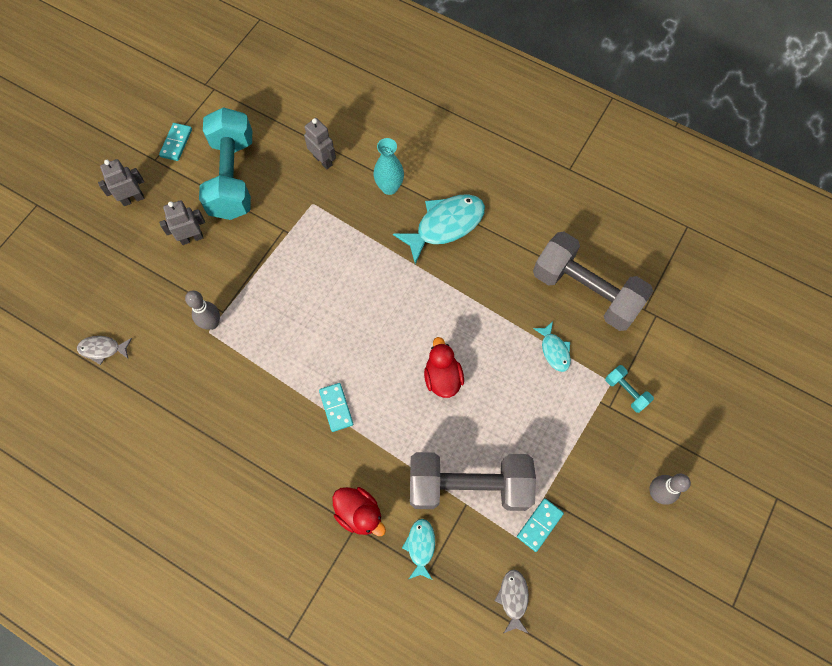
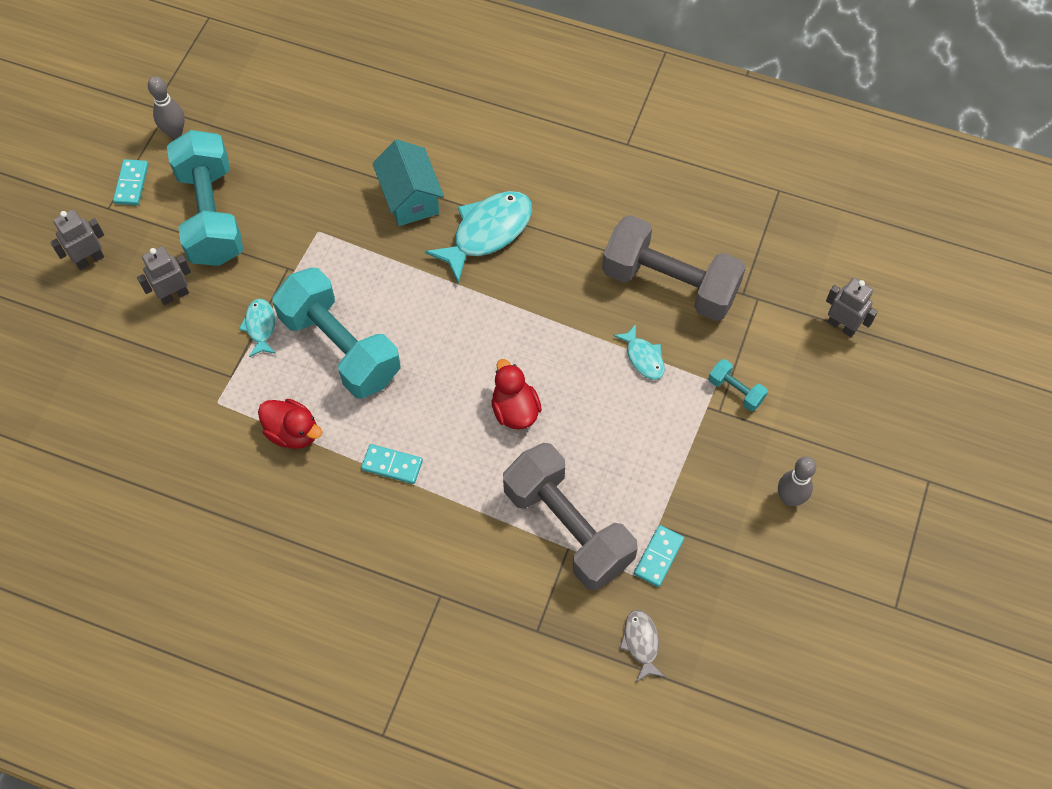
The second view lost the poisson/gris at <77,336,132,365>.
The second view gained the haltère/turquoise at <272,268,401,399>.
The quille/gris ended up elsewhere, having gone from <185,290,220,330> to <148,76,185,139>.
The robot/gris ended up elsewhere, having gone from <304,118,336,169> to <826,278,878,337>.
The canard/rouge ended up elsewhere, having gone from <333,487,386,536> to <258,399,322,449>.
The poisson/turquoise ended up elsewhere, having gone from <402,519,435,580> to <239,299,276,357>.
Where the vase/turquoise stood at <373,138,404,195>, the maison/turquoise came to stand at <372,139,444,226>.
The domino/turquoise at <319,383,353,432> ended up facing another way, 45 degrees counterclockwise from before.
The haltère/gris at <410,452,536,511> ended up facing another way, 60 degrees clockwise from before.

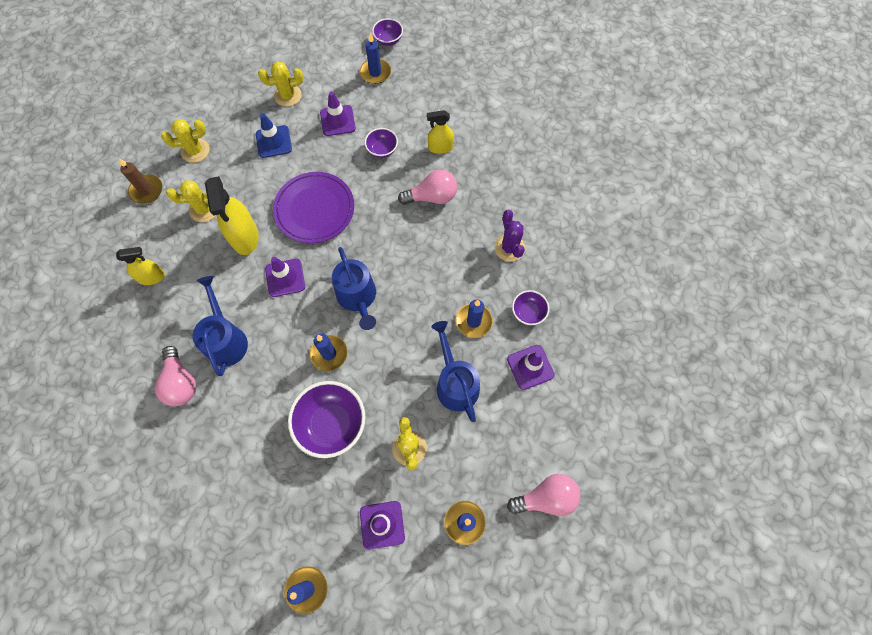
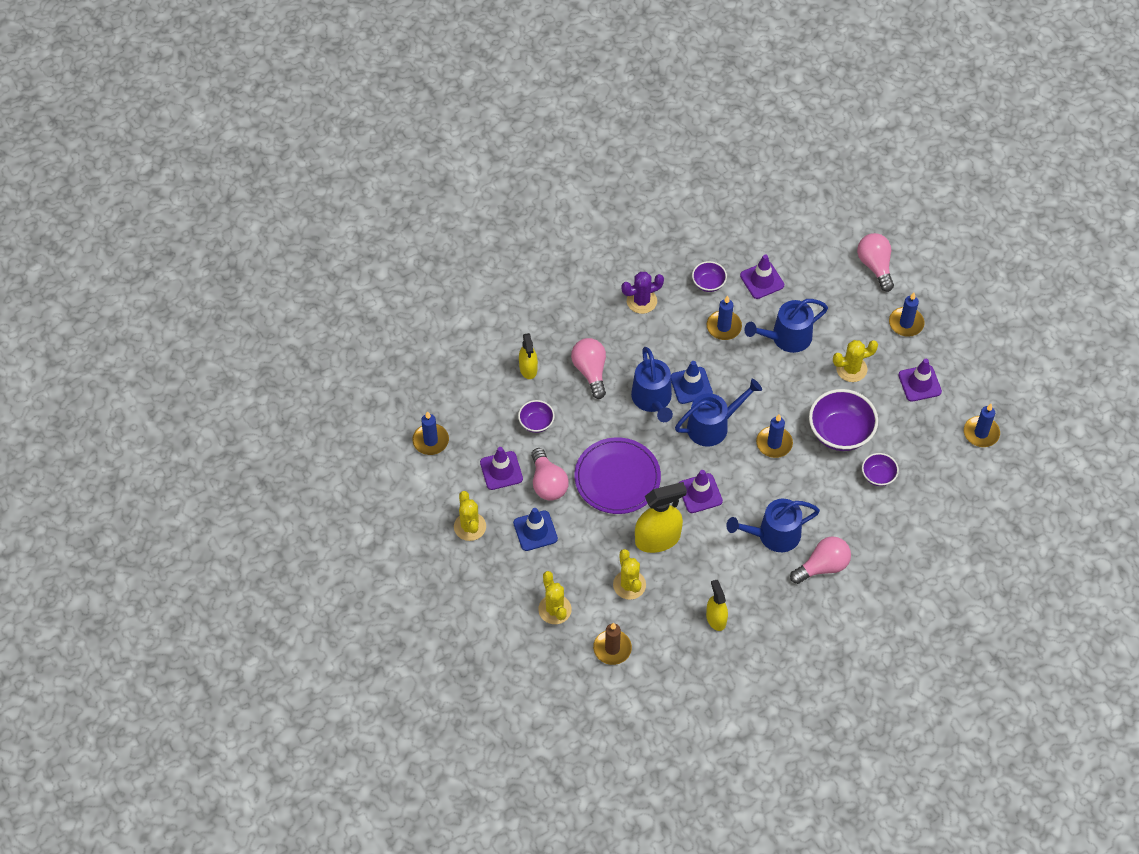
The second view gained the ampoule/rose at <531,448,569,501>.
The second view gained the arrosoir/bleu at <631,347,673,422>.
The second view gained the cône de chantier/bleu at <671,361,713,404>.
The bol/violet ended up elsewhere, having gone from <372,18,403,46> to <862,453,899,486>.

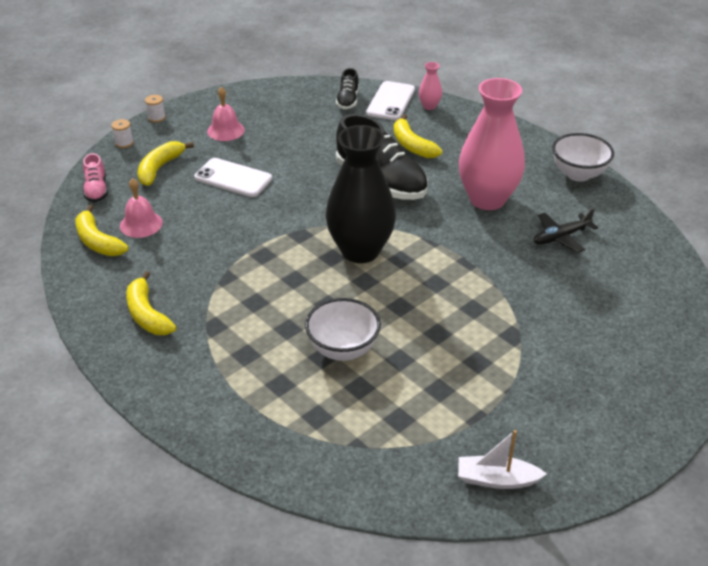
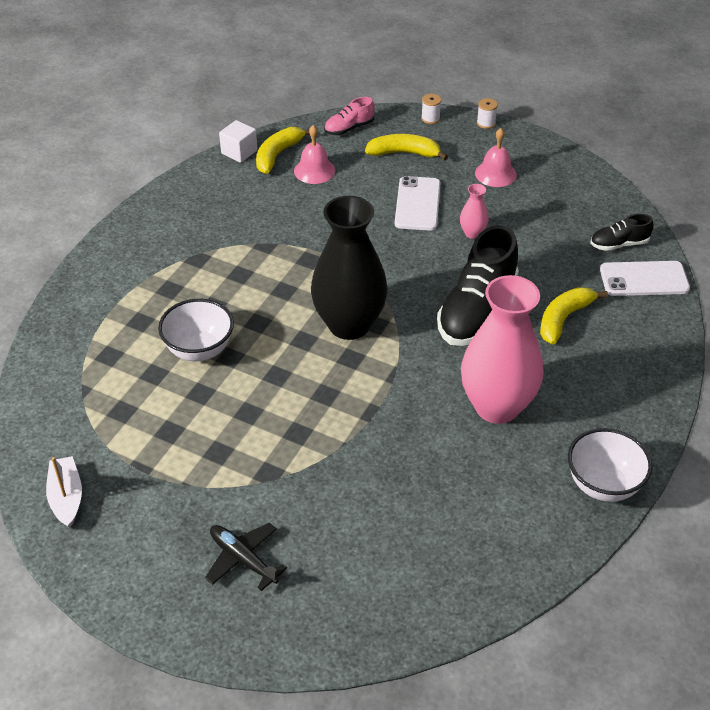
The second view lost the banane/jaune at <126,271,176,335>.
The second view gained the cube/blanc at <219,120,258,163>.
The vase/rose ended up elsewhere, having gone from <419,62,442,110> to <460,184,489,239>.
The avion/noir ended up elsewhere, having gone from <534,208,598,253> to <205,523,287,591>.

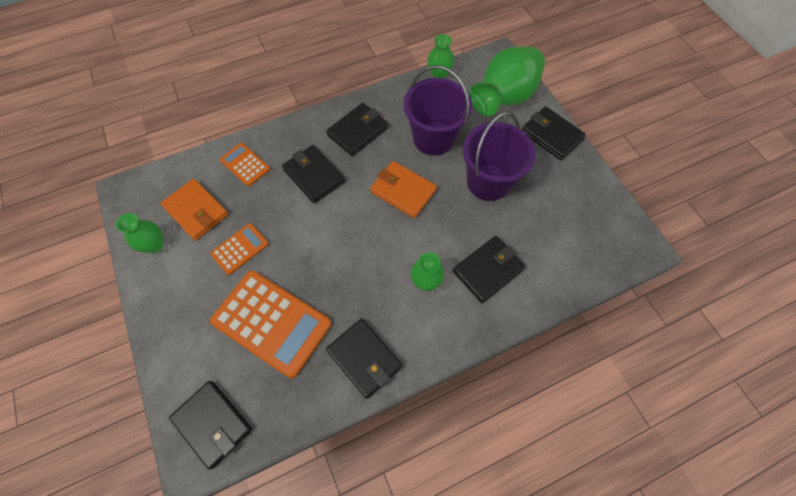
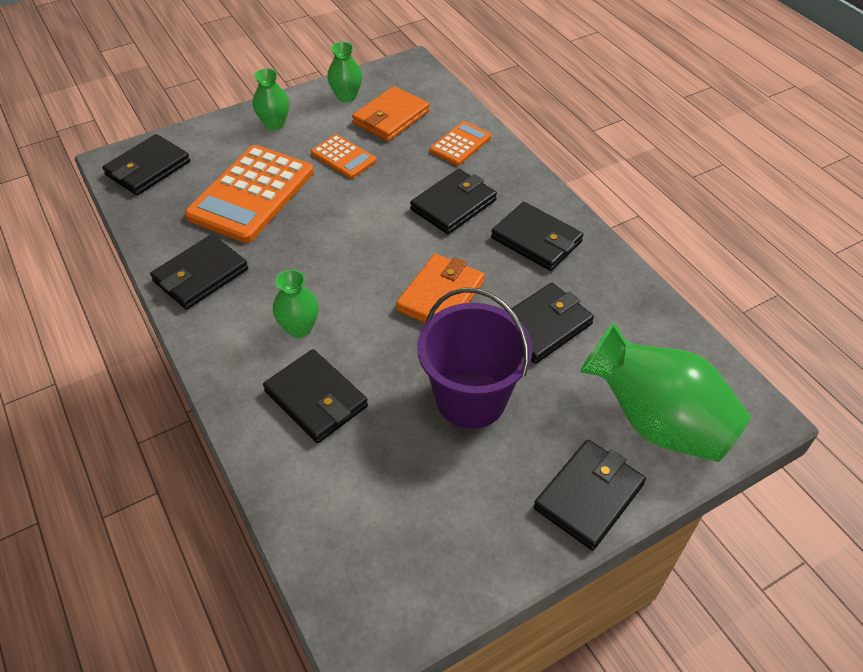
The vase/vert ended up elsewhere, having gone from <428,34,454,79> to <253,68,289,130>.
Where the seau/violet stood at <404,65,472,156>, the portefeuille/noir came to stand at <512,283,594,364>.

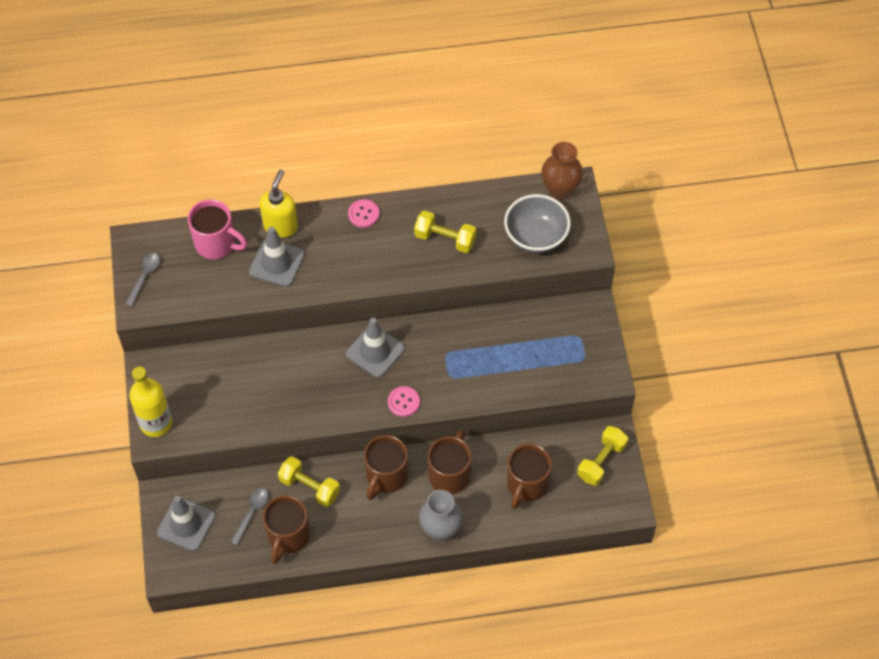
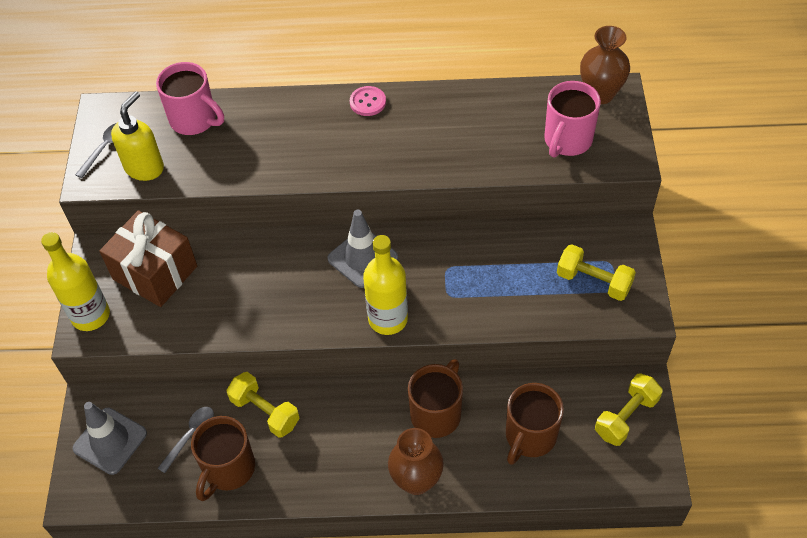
The second view lost the cône de chantier/gris at <249,226,305,287>.
The second view lost the tasse/marron at <364,435,408,500>.
The second view gained the cadeau/marron at <99,210,197,307>.
The distributeur de savon/jaune ended up elsewhere, having gone from <260,170,298,238> to <111,91,164,181>.
The haltère/jaune ended up elsewhere, having gone from <414,211,476,253> to <557,244,636,301>.
Where the bouton/rose stood at <388,386,420,417>, the bouteille/jaune came to stand at <363,235,408,335>.
Where the bol/gris stood at <504,194,571,253>, the tasse/rose came to stand at <544,81,601,157>.
What was the vase/gris at <419,490,463,541> turned into the vase/marron at <388,428,444,495>.

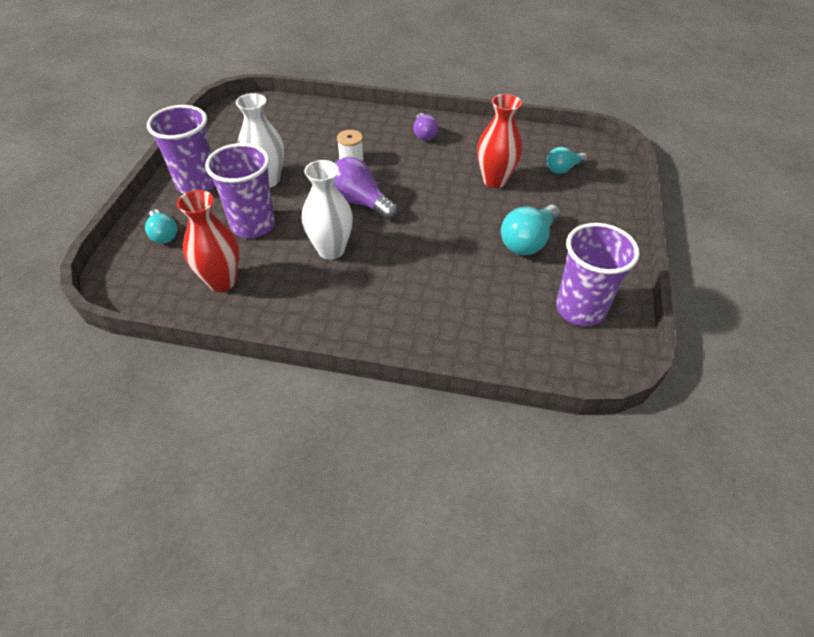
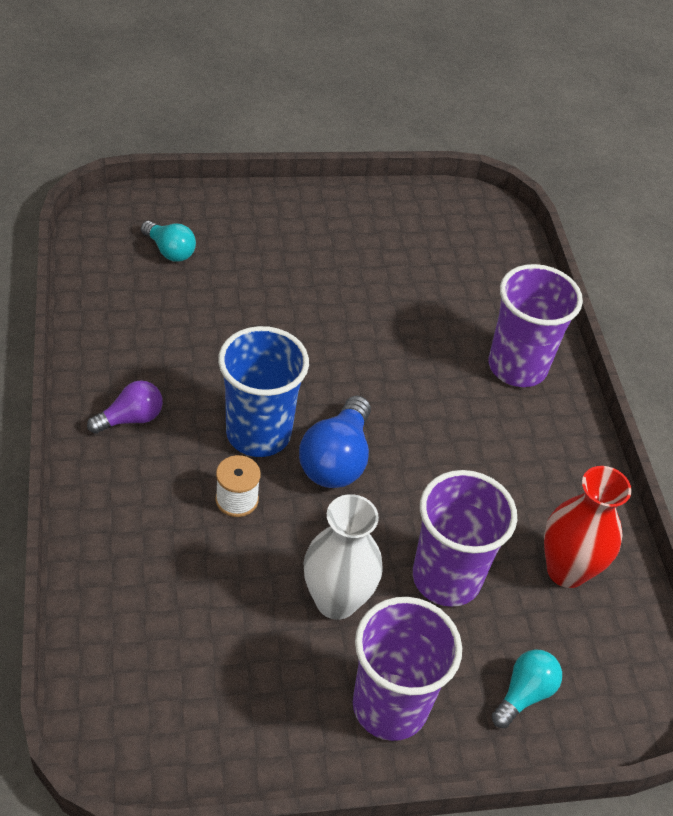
The second view lost the vase/blanc at <302,160,353,260>.
The second view lost the vase/rouge at <477,94,522,188>.
The second view lost the ampoule/turquoise at <501,205,561,255>.
The second view gained the gobelet/bleu at <218,326,309,457>.
The gobelet/violet ended up elsewhere, having gone from <556,223,640,326> to <488,264,583,387>.
What was the ampoule/violet at <334,157,398,220> turned into the ampoule/bleu at <299,395,371,488>.

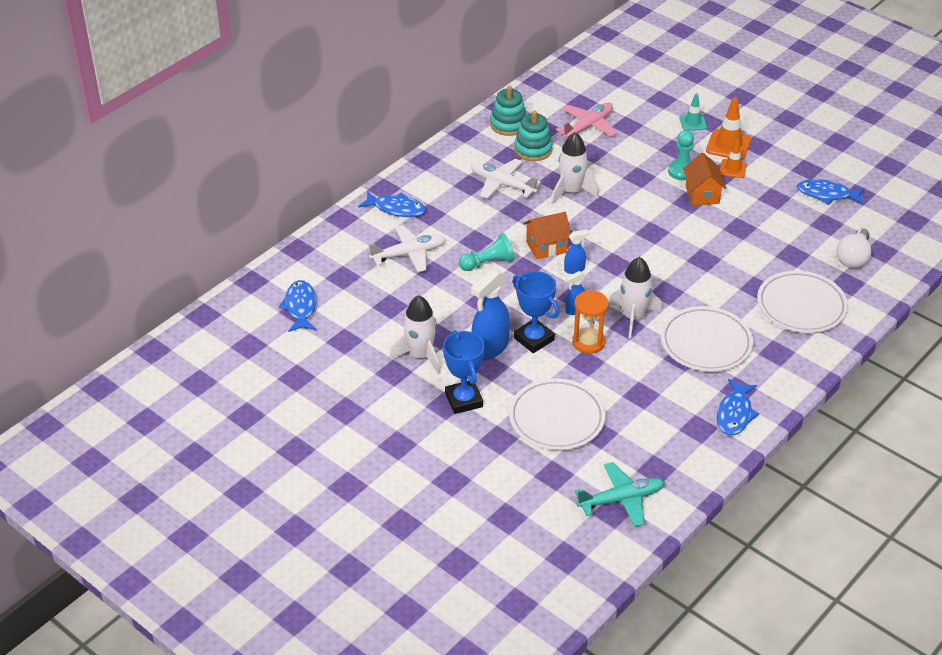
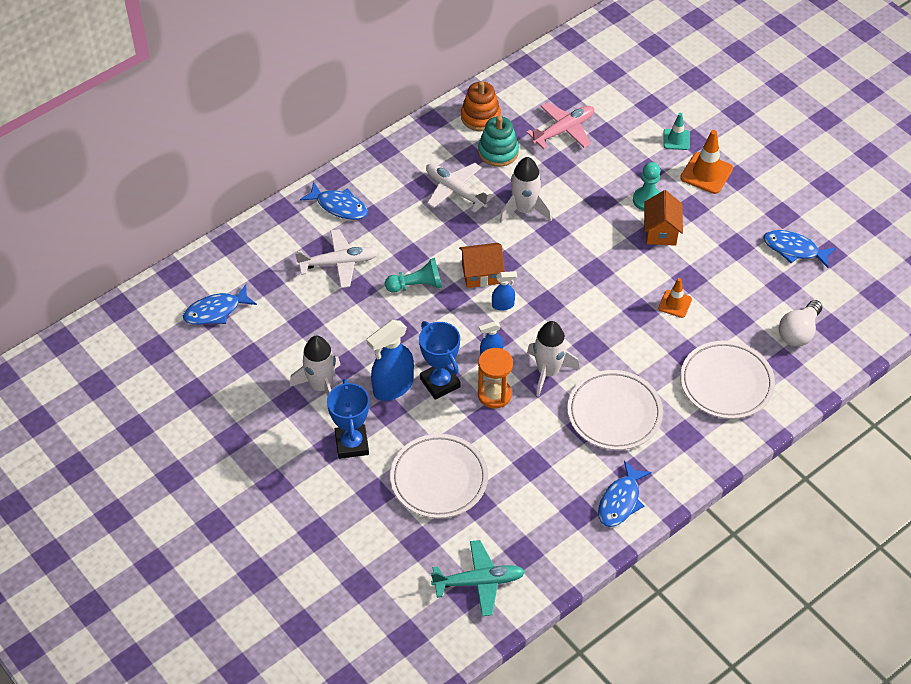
The cône de chantier/orange ended up elsewhere, having gone from <720,140,747,178> to <658,278,692,318>.
What was the jouet à empiler/turquoise at <490,86,527,136> turned into the jouet à empiler/orange at <461,81,501,131>.
The poisson/bleu at <279,280,316,332> ended up facing another way, 120 degrees counterclockwise from before.

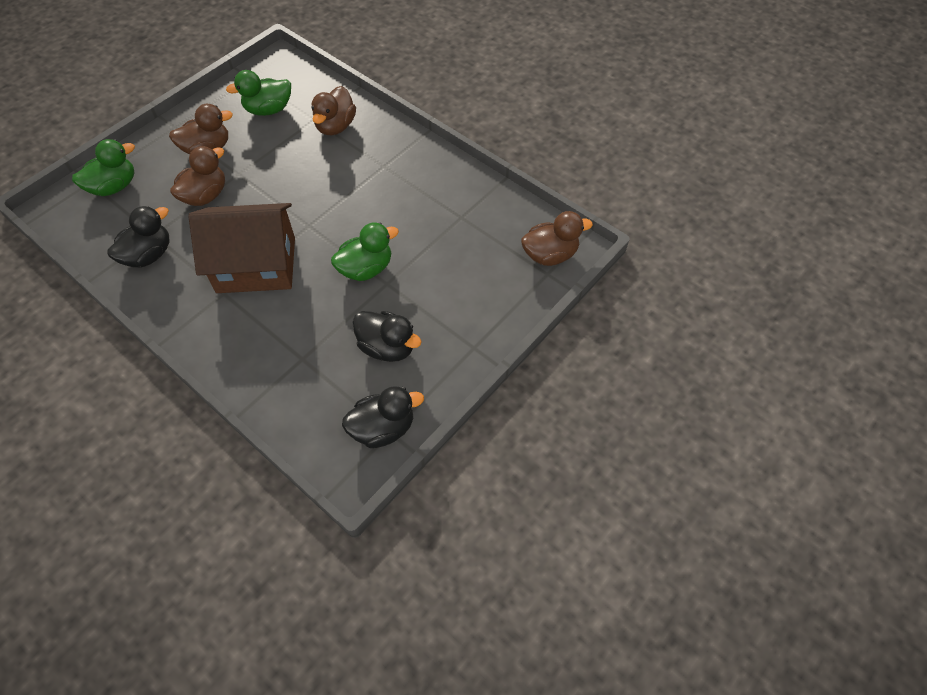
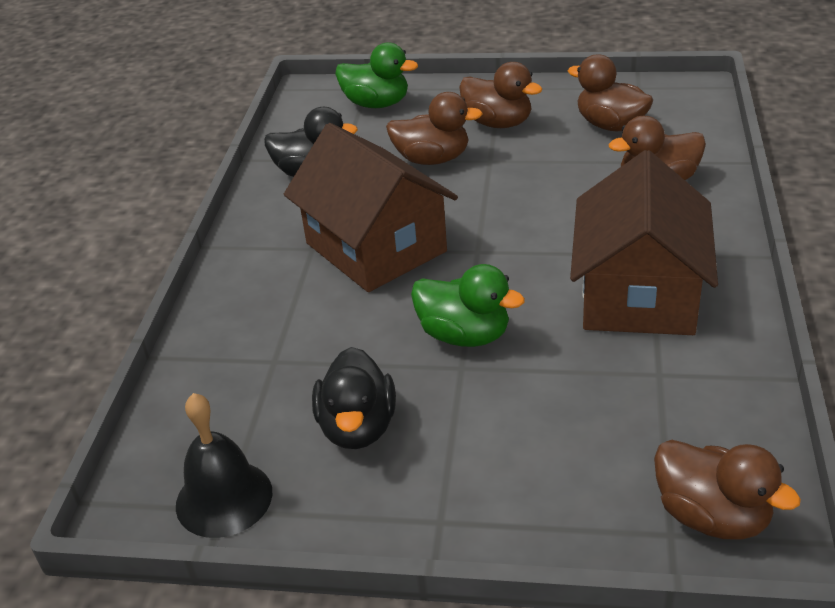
The second view gained the maison/marron at <570,150,718,335>.
Where the canard/noir stood at <342,386,424,448>, the cloche/noir came to stand at <176,393,272,538>.
What was the canard/vert at <226,70,291,116> turned into the canard/marron at <568,54,653,131>.

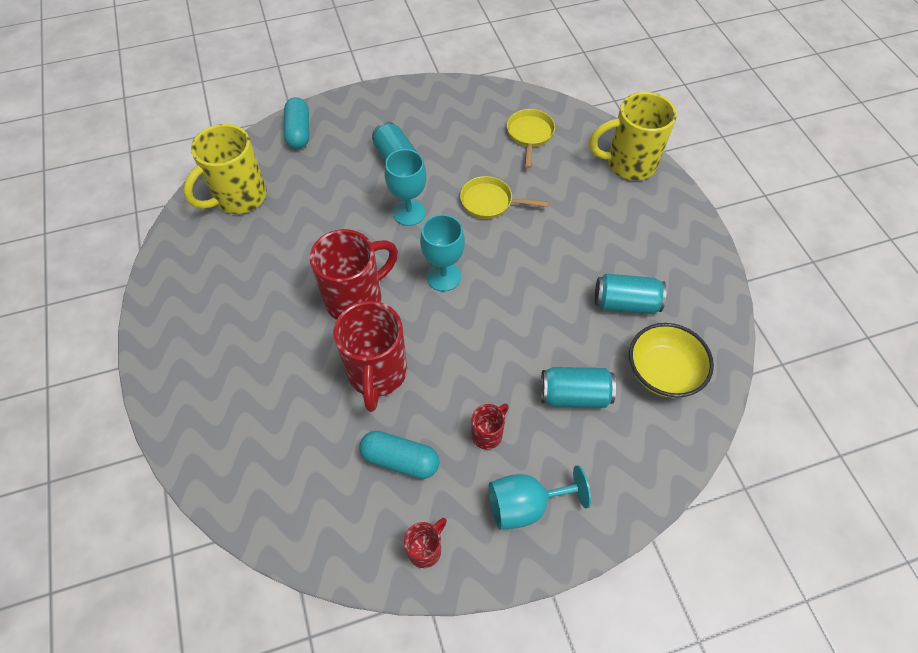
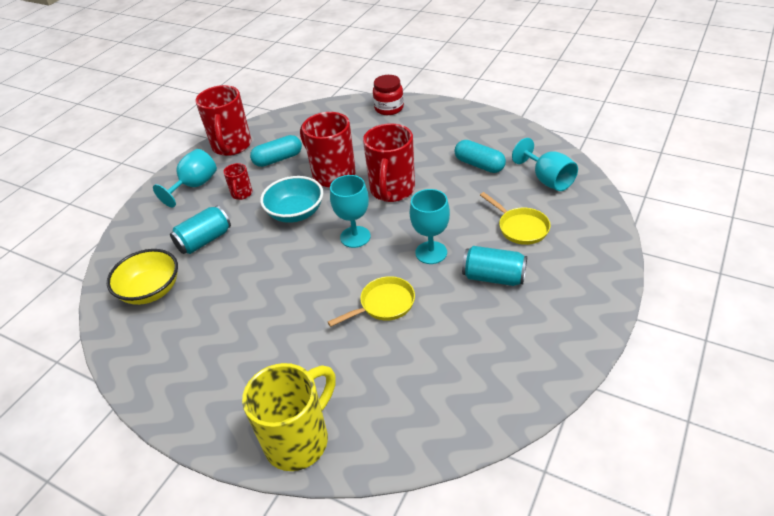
The second view lost the canette/turquoise at <595,274,666,314>.
The second view gained the bol/turquoise at <260,176,323,223>.
The second view gained the bocal/rouge at <373,75,404,115>.
The gélule/turquoise ended up elsewhere, having gone from <284,97,309,149> to <454,140,506,173>.
The poêle/jaune ended up elsewhere, having gone from <507,109,555,169> to <480,192,551,245>.
Where the tasse/jaune stood at <183,124,267,214>, the verre à pied/turquoise came to stand at <512,138,578,191>.
The size of the tasse/rouge at <404,518,447,568> changed by a factor of 2.05.

